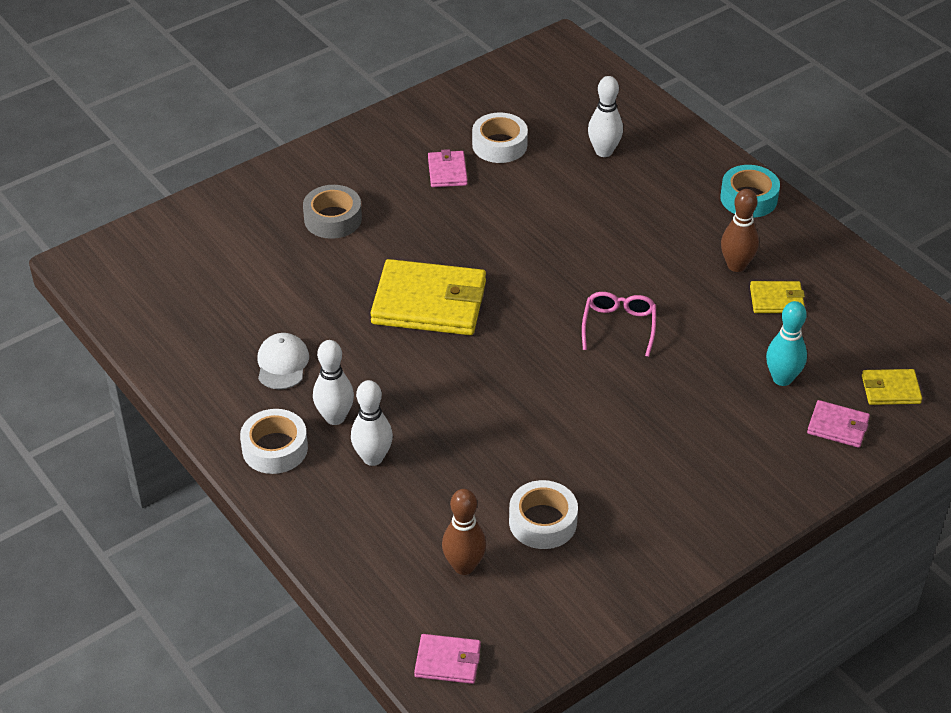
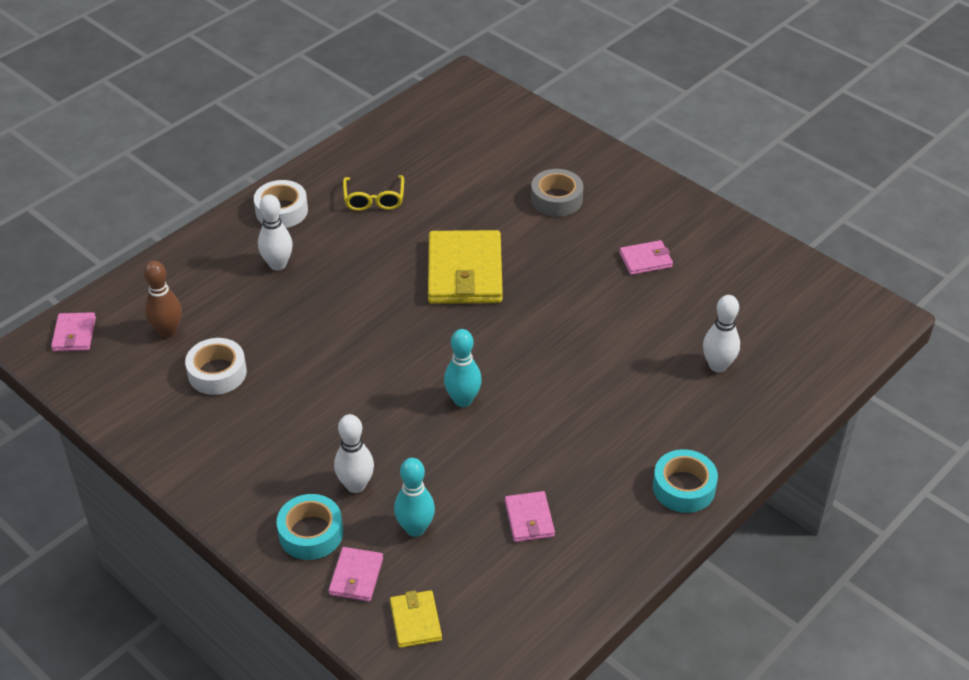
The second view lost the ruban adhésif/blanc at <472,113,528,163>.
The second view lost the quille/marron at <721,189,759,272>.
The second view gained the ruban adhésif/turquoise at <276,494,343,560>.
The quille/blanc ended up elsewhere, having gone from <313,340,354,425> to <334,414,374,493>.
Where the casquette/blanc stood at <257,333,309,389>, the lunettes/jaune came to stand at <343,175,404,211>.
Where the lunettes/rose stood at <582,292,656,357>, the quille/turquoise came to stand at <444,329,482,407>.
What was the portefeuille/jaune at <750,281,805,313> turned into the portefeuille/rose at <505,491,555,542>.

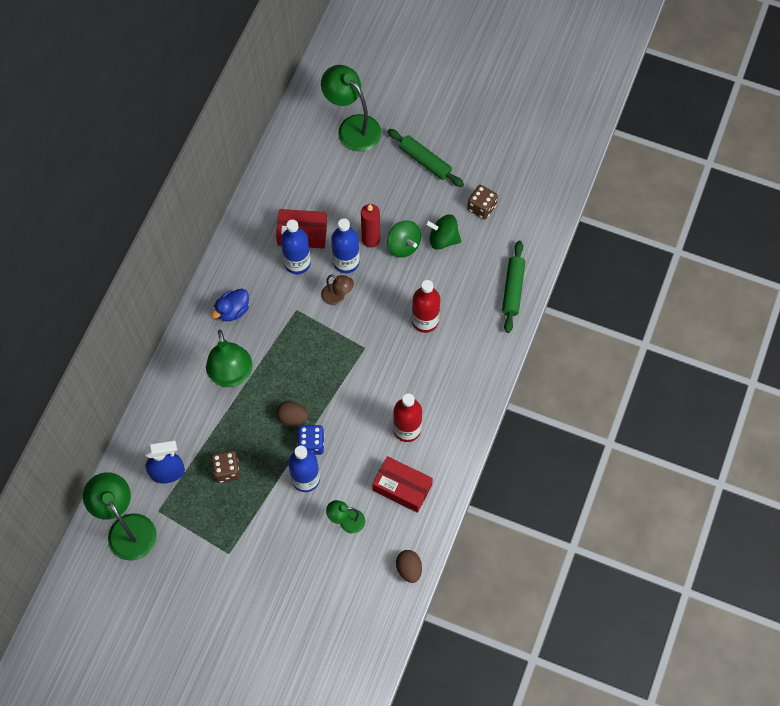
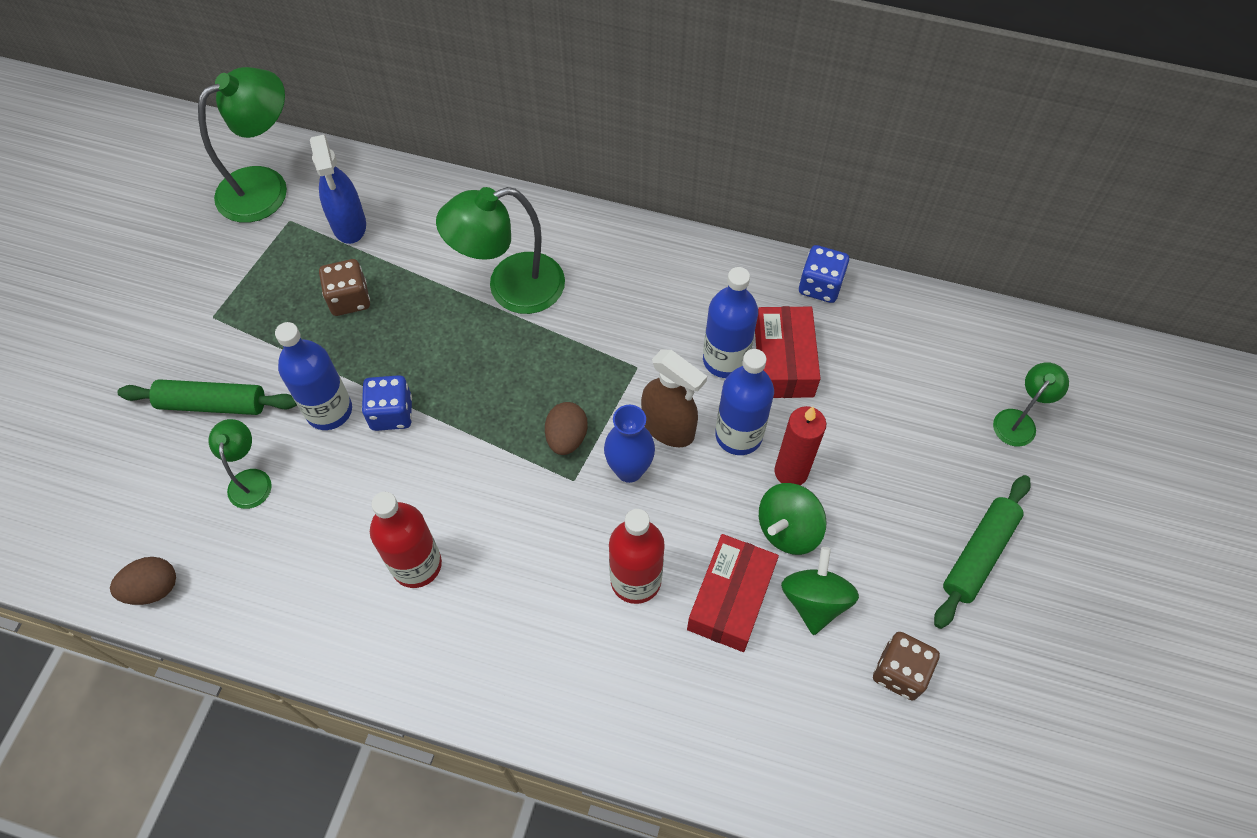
The second view lost the canard/bleu at <211,289,249,322>.
The second view gained the vase/bleu at <604,405,655,483>.
The second view gained the dé/bleu at <799,245,849,303>.
The œuf/marron ended up elsewhere, having gone from <276,401,308,426> to <545,402,588,455>.
The boîte/rouge ended up elsewhere, having gone from <372,456,433,513> to <687,534,779,652>.
The rouleau à pâtisserie/vert ended up elsewhere, having gone from <502,241,525,333> to <118,379,297,415>.
Where the lampe/marron stood at <321,274,354,305>, the vaporisateur/marron came to stand at <641,350,707,447>.
The size of the lampe/vert at <321,65,381,152> changed by a factor of 0.53.

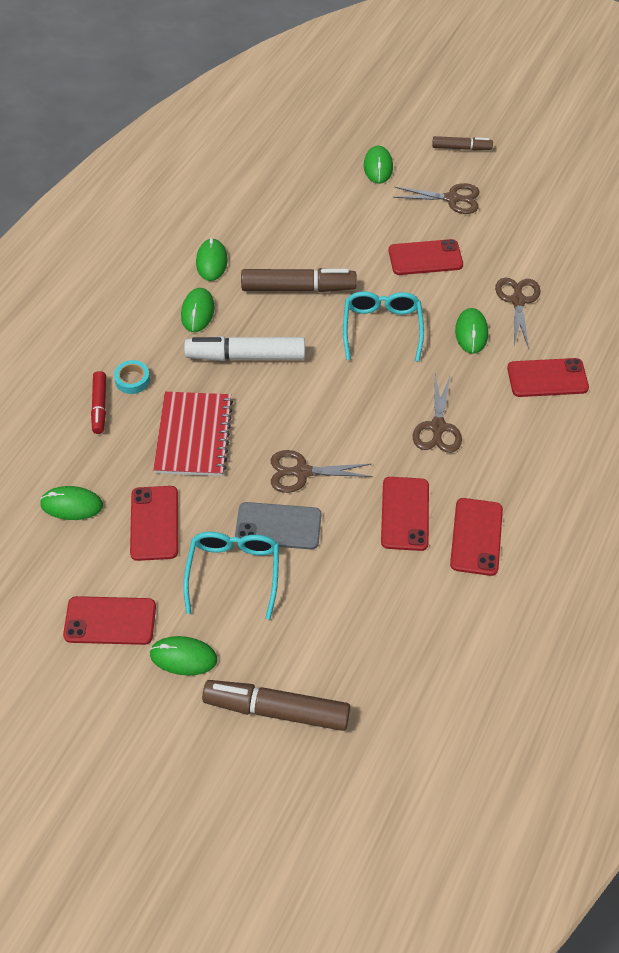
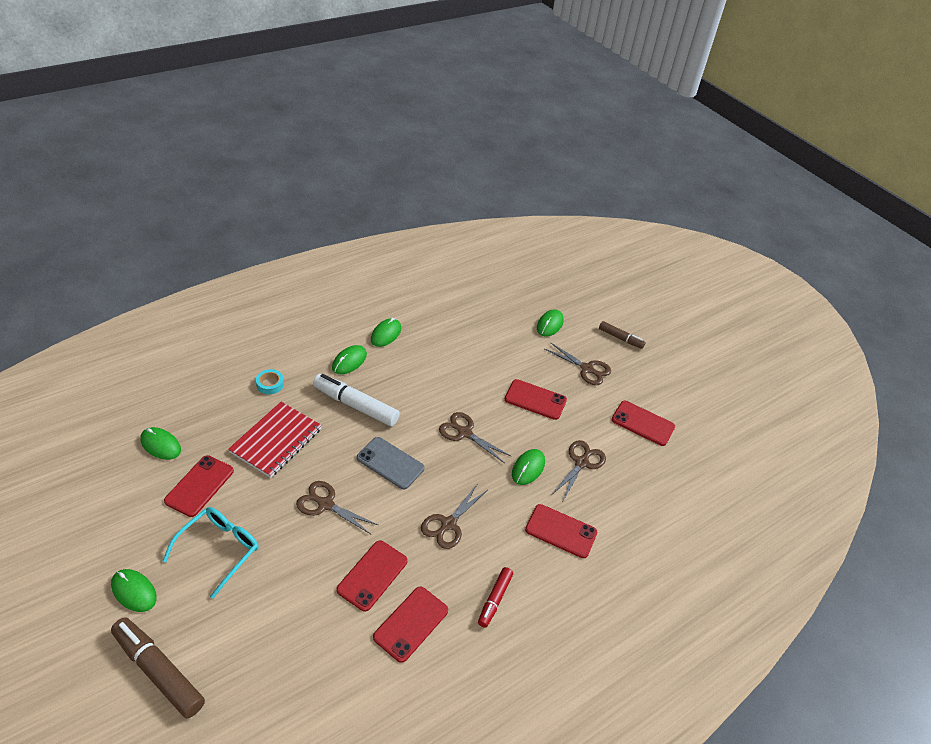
The second view lost the feutre/marron at <241,268,357,292>.
The téléphone/rouge ended up elsewhere, having gone from <63,596,156,645> to <612,401,675,446>.
The feutre/rouge ended up elsewhere, having gone from <91,371,106,434> to <478,567,513,628>.
The téléphone/gris ended up elsewhere, having gone from <235,502,321,549> to <357,437,425,489>.
Where the lunettes/turquoise stood at <343,291,424,362>, the ciseaux/marron came to stand at <439,412,511,463>.

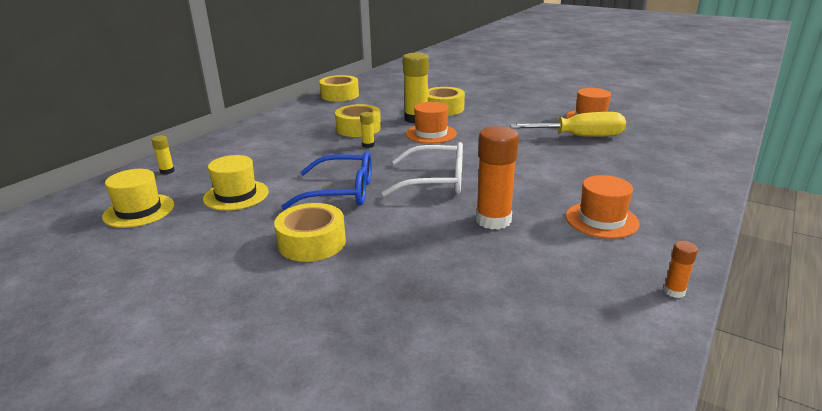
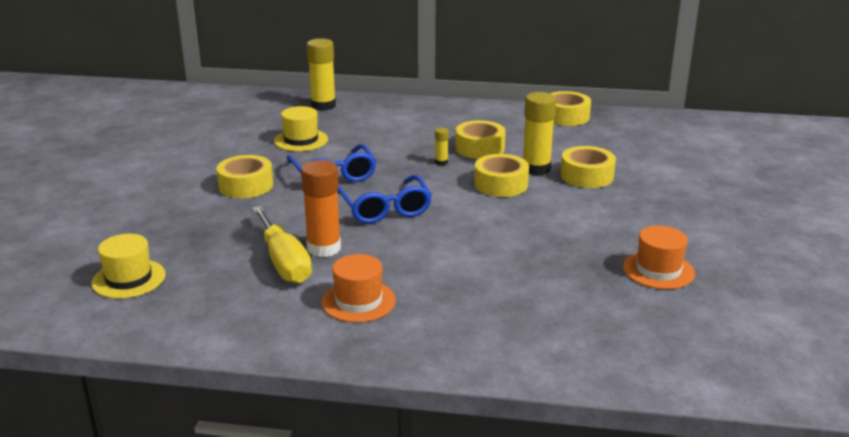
The second view lost the bâton de colle/orange at <663,241,698,298>.
The chapeau/jaune ended up elsewhere, having gone from <102,169,174,228> to <92,234,166,299>.
The tournevis/jaune ended up elsewhere, having gone from <510,112,626,137> to <252,206,312,284>.
Where the chapeau/orange stood at <406,102,457,143>, the ruban adhésif/jaune came to stand at <474,154,529,197>.
What was the lunettes/blanc at <382,142,463,197> turned into the lunettes/bleu at <337,175,432,224>.
The size of the bâton de colle/jaune at <151,135,175,175> changed by a factor of 2.13.

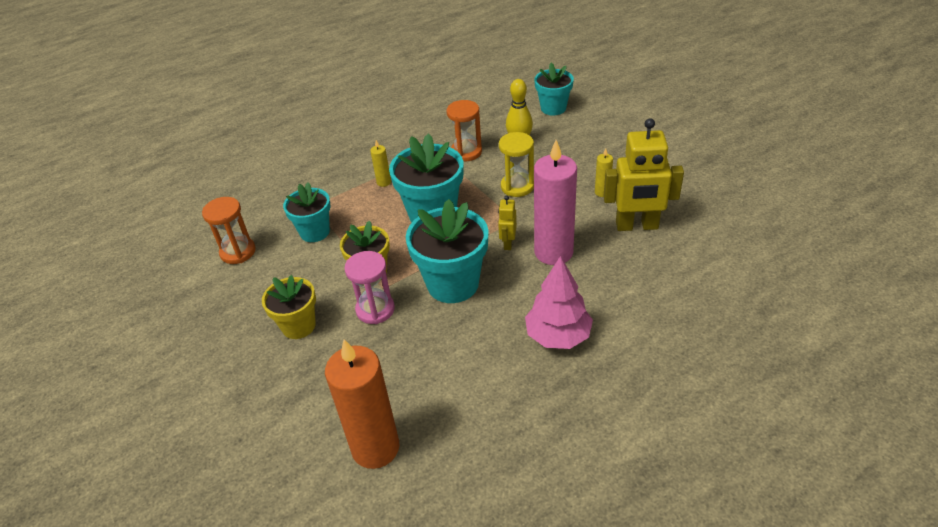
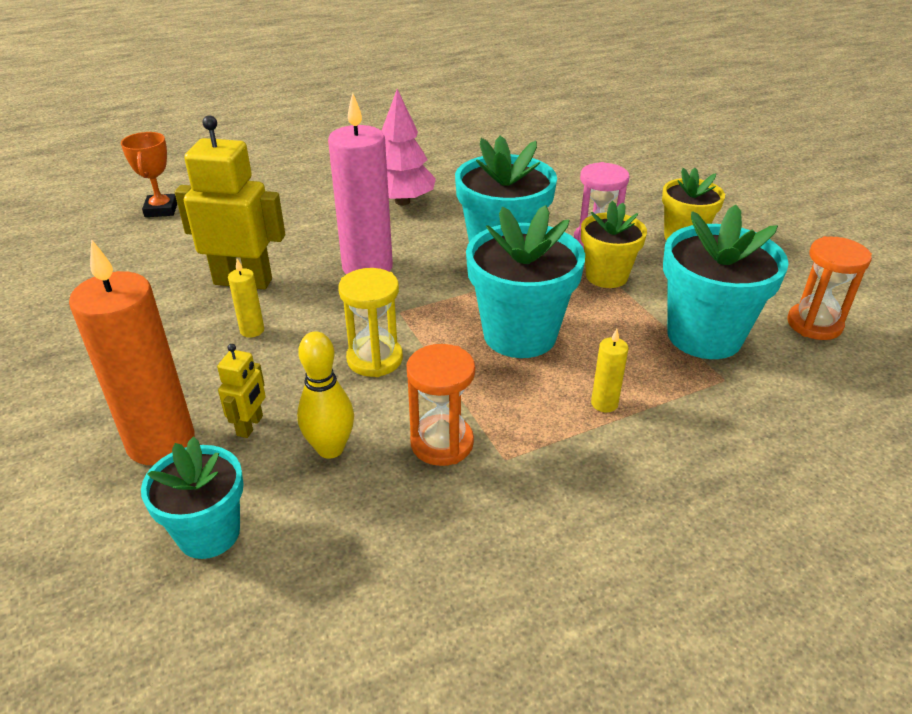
The second view gained the trophée/orange at <121,132,177,217>.
The bougie/orange ended up elsewhere, having gone from <325,339,400,469> to <69,239,194,465>.
The robot/jaune ended up elsewhere, having gone from <498,196,517,250> to <217,344,266,438>.
The size of the pot de fleurs/turquoise at <283,182,331,242> changed by a factor of 1.59.

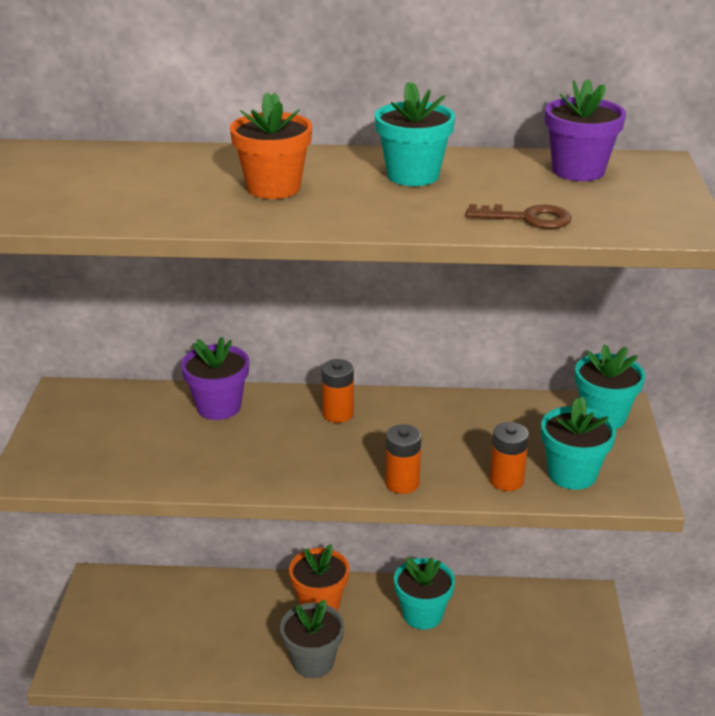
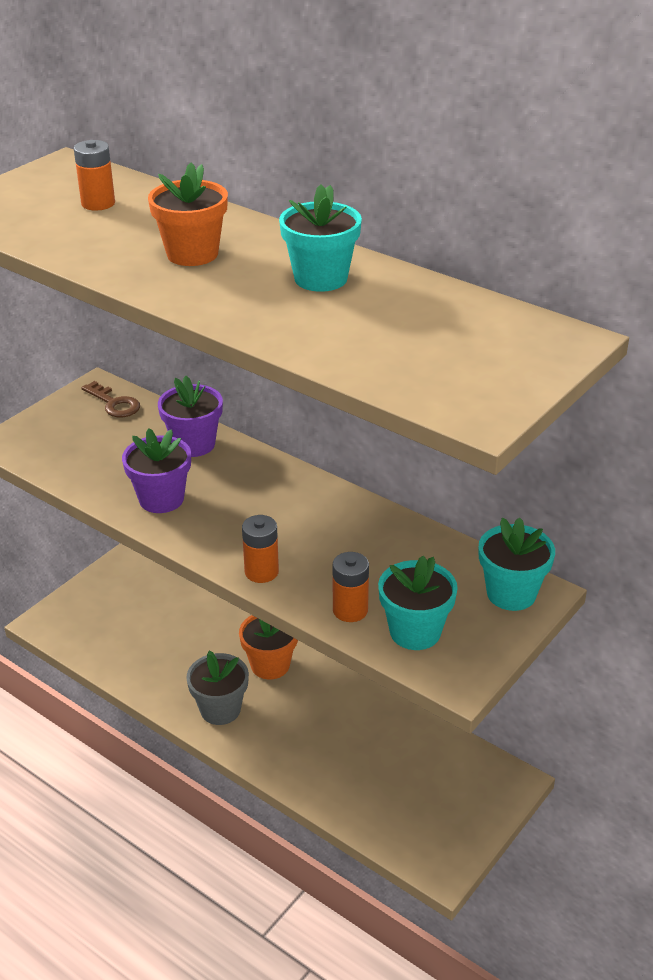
The second view lost the pot de fleurs/turquoise at <394,557,455,630>.
The pile/orange ended up elsewhere, having gone from <321,359,354,423> to <74,140,115,211>.
The clé/marron ended up elsewhere, having gone from <466,204,572,229> to <81,381,140,417>.
The pot de fleurs/violet ended up elsewhere, having gone from <545,79,626,181> to <122,428,191,513>.

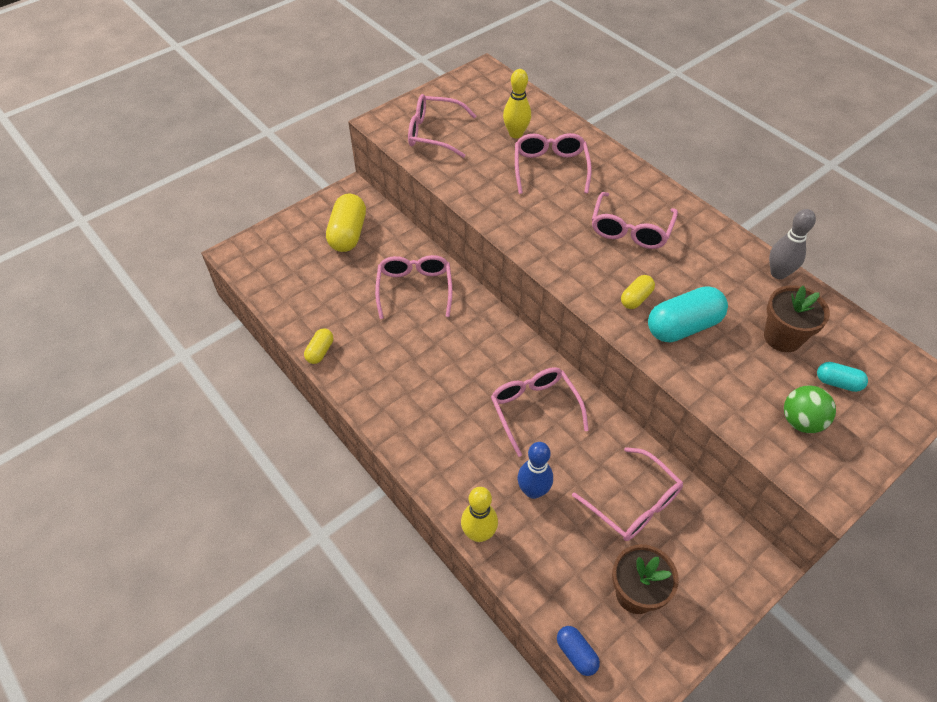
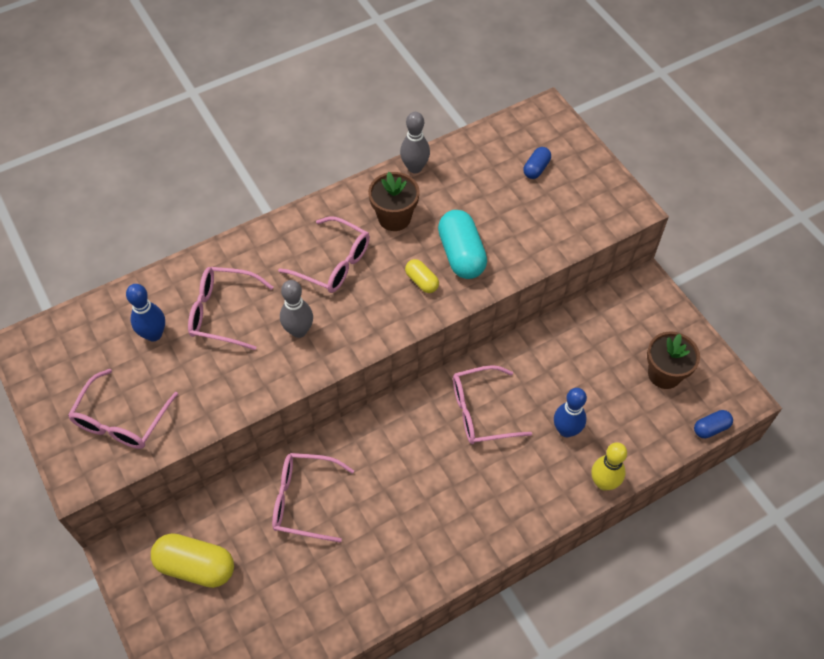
The second view lost the gélule/jaune at <304,328,333,364>.
The second view lost the lunettes/rose at <572,447,683,541>.
The second view lost the balle/vert at <784,385,836,433>.
The second view gained the quille/gris at <280,280,313,338>.
The pot de fleurs/marron ended up elsewhere, having gone from <764,285,830,352> to <368,172,420,231>.
What was the quille/jaune at <503,69,531,138> turned into the quille/bleu at <126,284,165,341>.
What was the gélule/turquoise at <817,362,868,392> turned into the gélule/bleu at <524,147,551,179>.

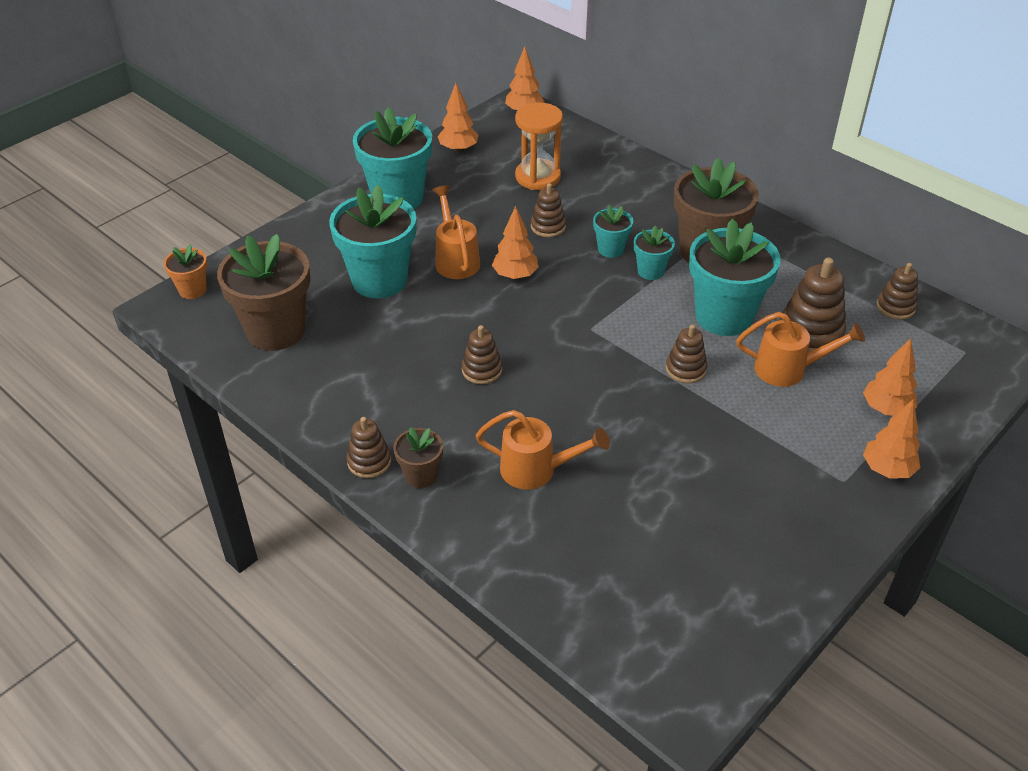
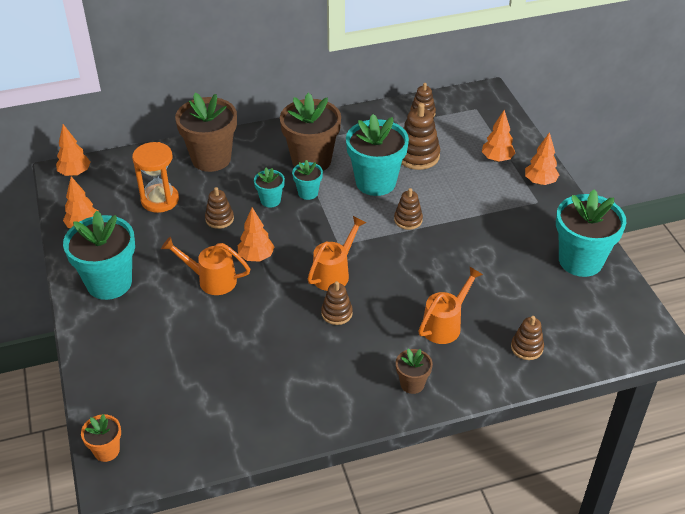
The pot de fleurs/marron ended up elsewhere, having gone from <217,234,310,351> to <175,93,237,172>.
The pot de fleurs/turquoise ended up elsewhere, having gone from <329,185,416,298> to <556,189,626,277>.
The jouet à empiler/marron ended up elsewhere, having gone from <347,417,391,478> to <511,316,544,360>.
The arrosoir/orange ended up elsewhere, having gone from <736,312,865,387> to <308,216,366,291>.

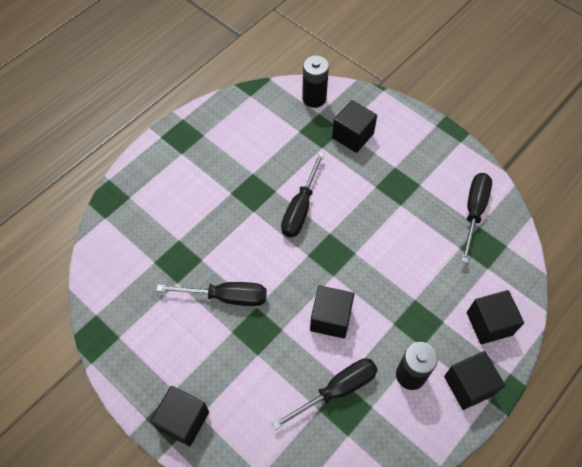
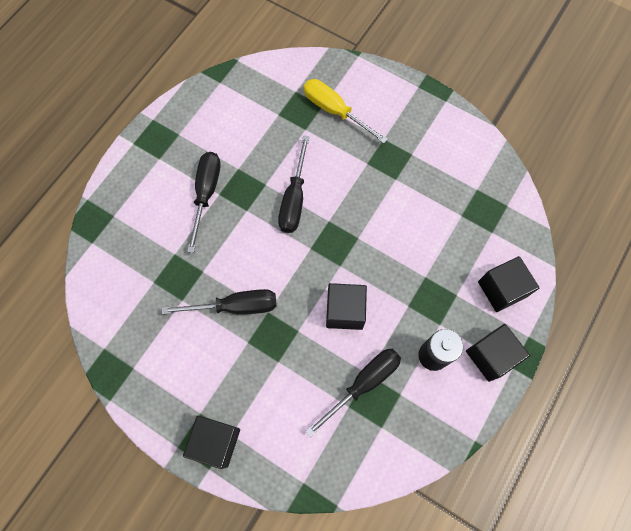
The second view lost the pile/noir at <302,56,329,108>.
The tournevis/noir ended up elsewhere, having gone from <461,173,492,263> to <187,152,221,253>.
Where the cube/noir stood at <332,100,377,153>, the tournevis/jaune came to stand at <304,79,388,144>.

